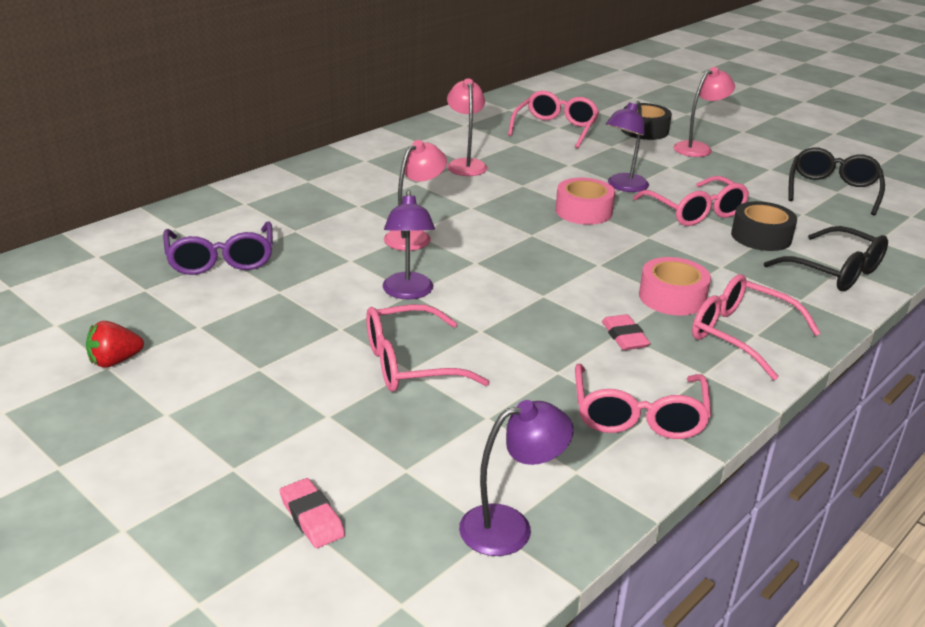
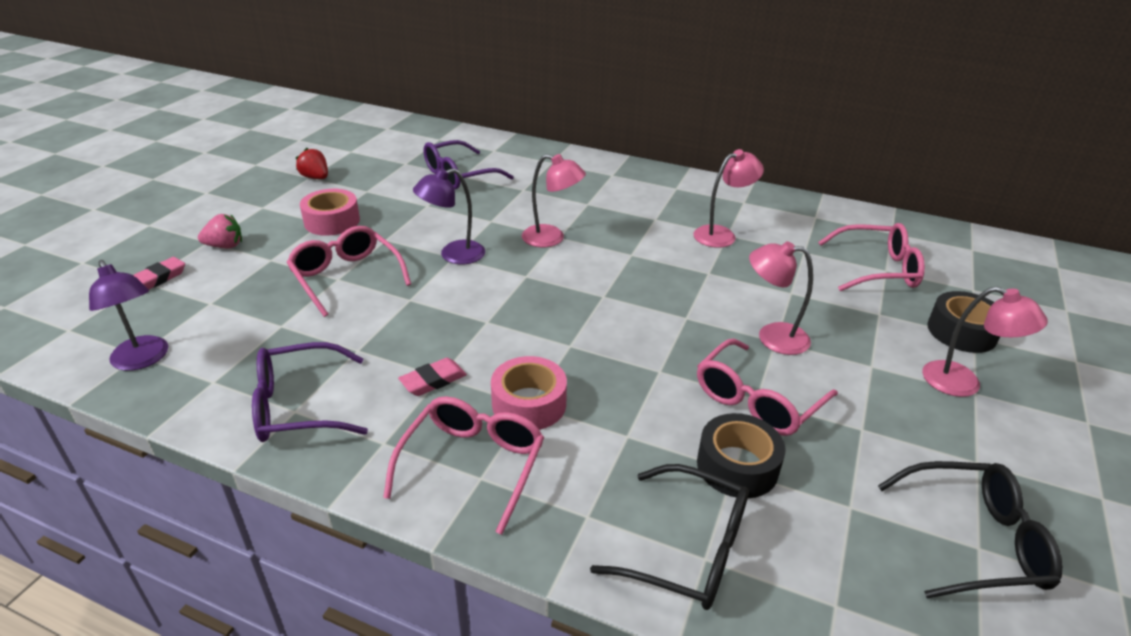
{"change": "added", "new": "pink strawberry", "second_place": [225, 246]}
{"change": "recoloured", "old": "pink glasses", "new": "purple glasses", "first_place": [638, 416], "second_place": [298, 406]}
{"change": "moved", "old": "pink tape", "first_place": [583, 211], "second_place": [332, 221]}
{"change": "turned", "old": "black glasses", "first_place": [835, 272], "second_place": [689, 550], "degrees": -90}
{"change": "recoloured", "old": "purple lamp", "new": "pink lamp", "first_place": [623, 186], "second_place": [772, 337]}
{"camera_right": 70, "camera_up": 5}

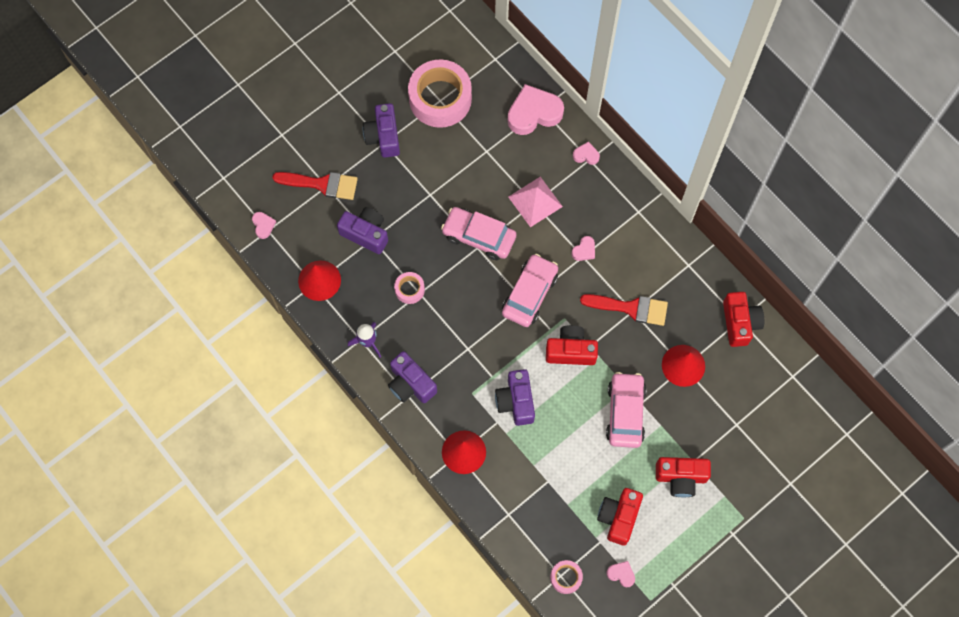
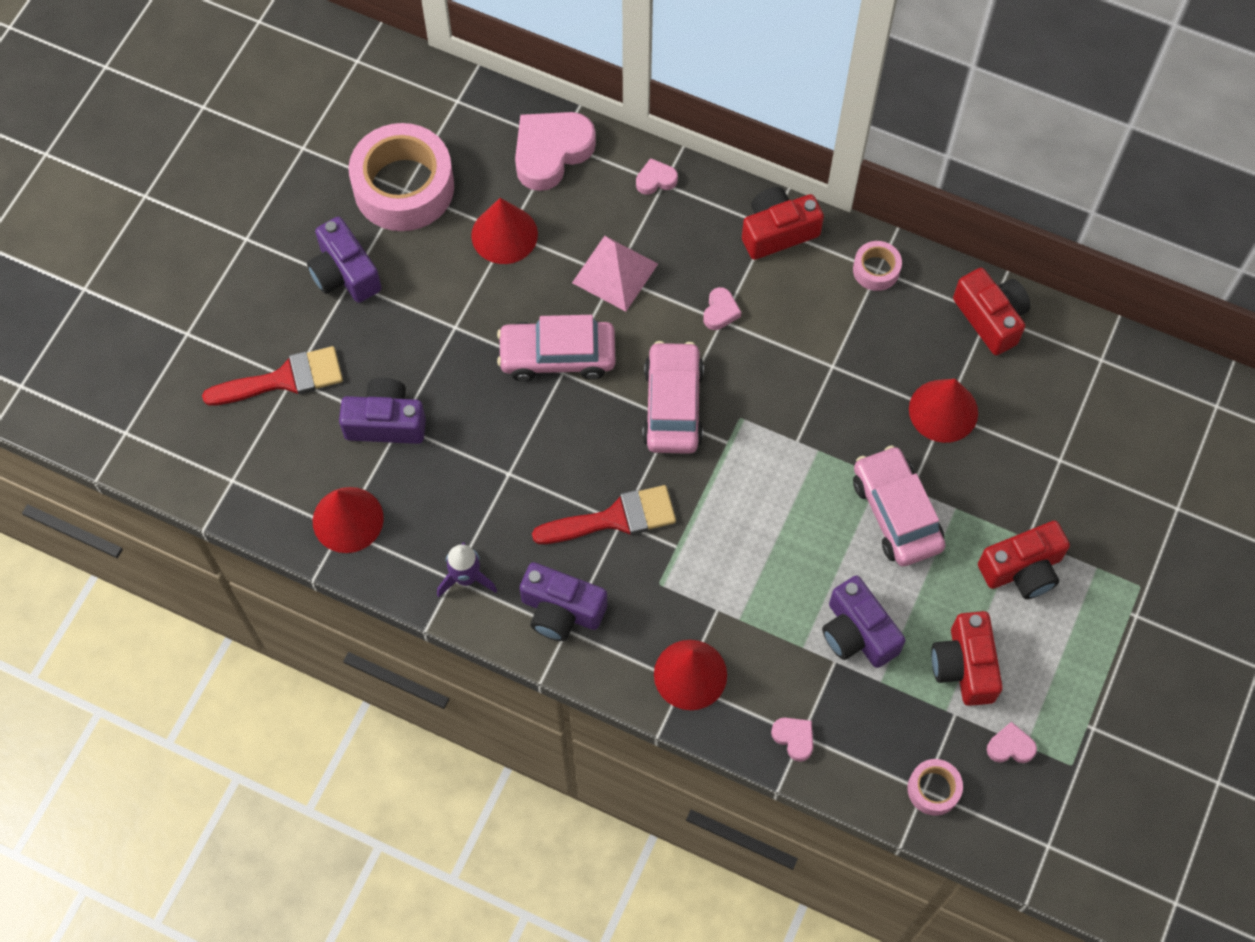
{"change": "added", "new": "red cone", "second_place": [504, 234]}
{"change": "moved", "old": "red brush", "first_place": [630, 308], "second_place": [615, 518]}
{"change": "moved", "old": "red camera", "first_place": [570, 351], "second_place": [777, 232]}
{"change": "moved", "old": "pink heart", "first_place": [263, 225], "second_place": [794, 738]}
{"change": "moved", "old": "purple camera", "first_place": [516, 401], "second_place": [857, 633]}
{"change": "moved", "old": "pink tape", "first_place": [409, 289], "second_place": [876, 270]}
{"camera_right": -25, "camera_up": -5}

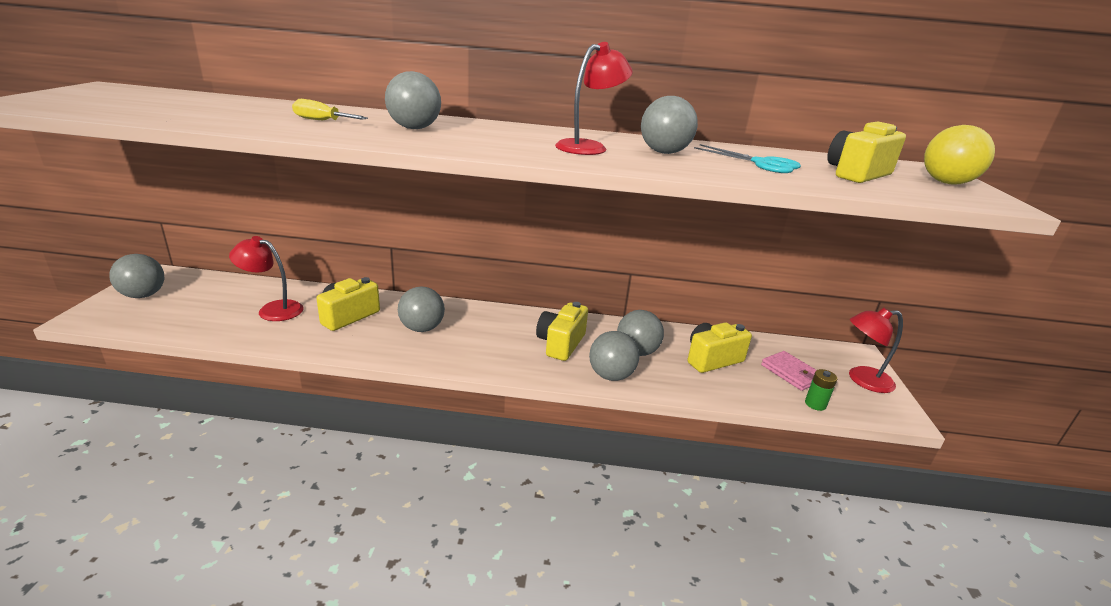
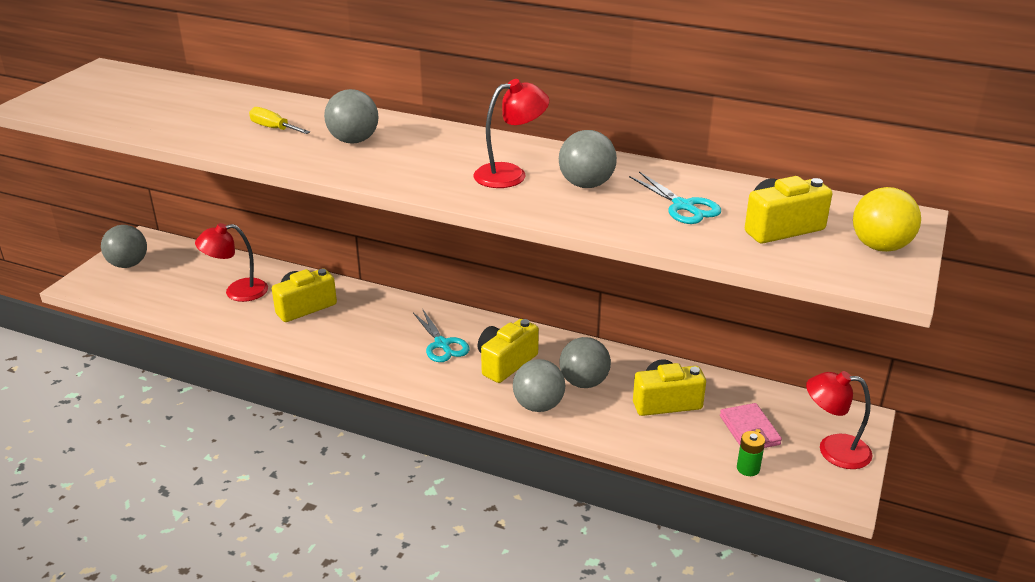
{"change": "turned", "old": "red lamp", "first_place": [273, 309], "second_place": [237, 292], "degrees": -45}
{"change": "added", "new": "turquoise scissors", "second_place": [442, 344]}
{"change": "removed", "old": "grey ball", "first_place": [422, 328]}
{"camera_right": 20, "camera_up": 5}

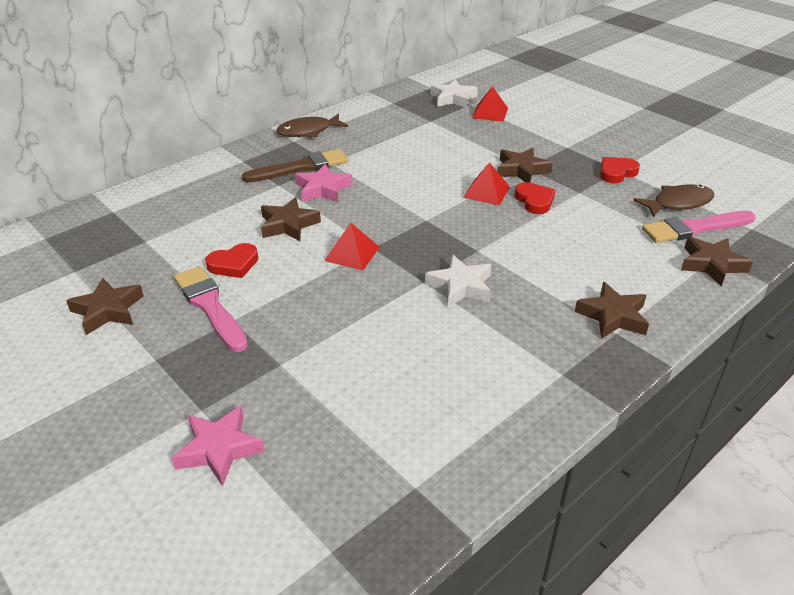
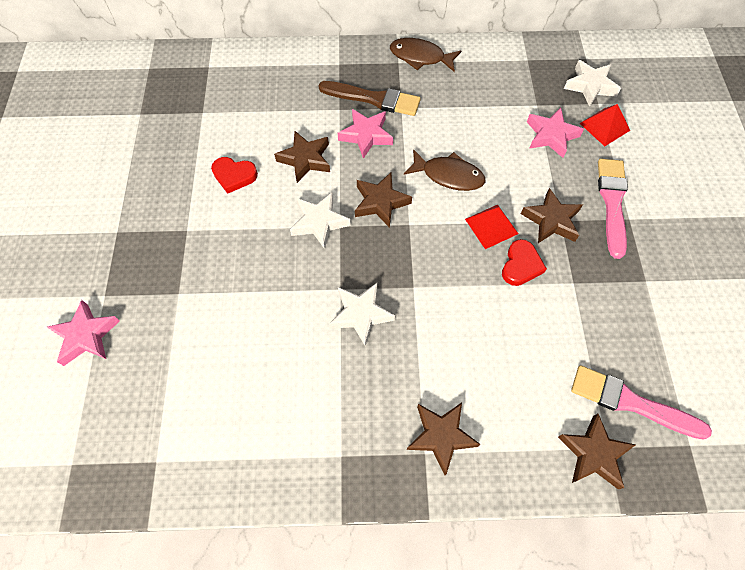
{"change": "replaced", "old": "red pyramid", "new": "white star", "first_place": [352, 253], "second_place": [319, 222]}
{"change": "moved", "old": "brown star", "first_place": [108, 310], "second_place": [380, 202]}
{"change": "moved", "old": "brown fish", "first_place": [678, 203], "second_place": [448, 175]}
{"change": "added", "new": "pink star", "second_place": [551, 135]}
{"change": "moved", "old": "pink brush", "first_place": [210, 306], "second_place": [612, 202]}
{"change": "removed", "old": "red heart", "first_place": [616, 173]}
{"camera_right": 40, "camera_up": 25}

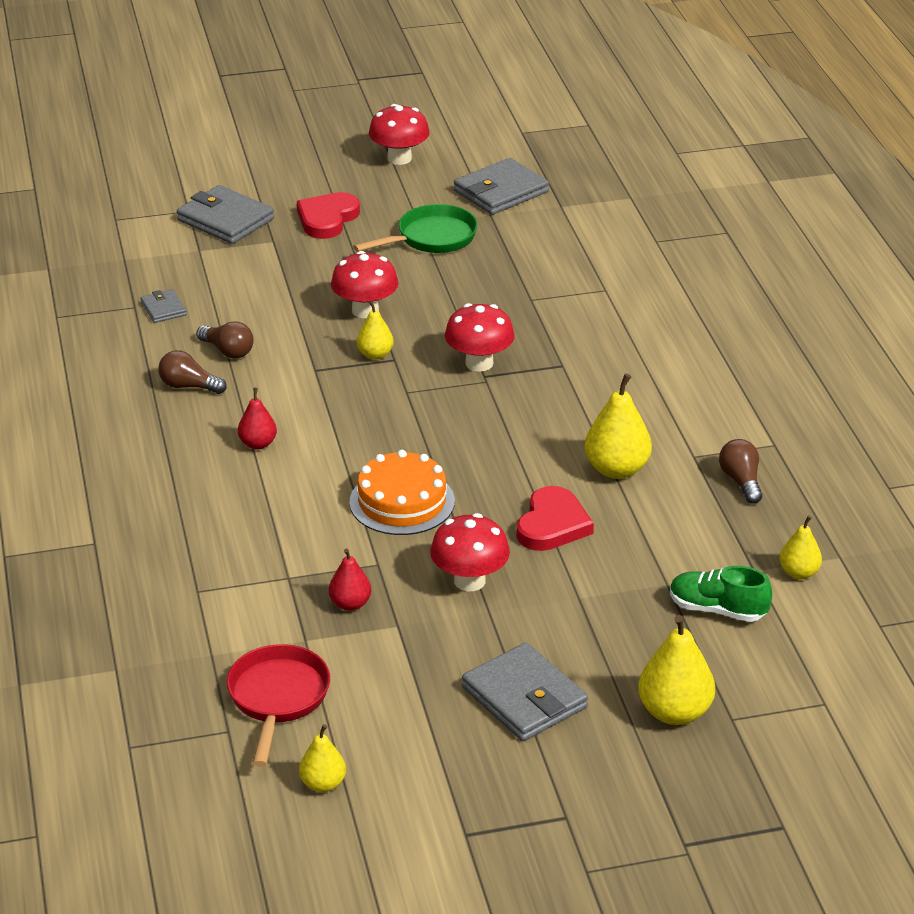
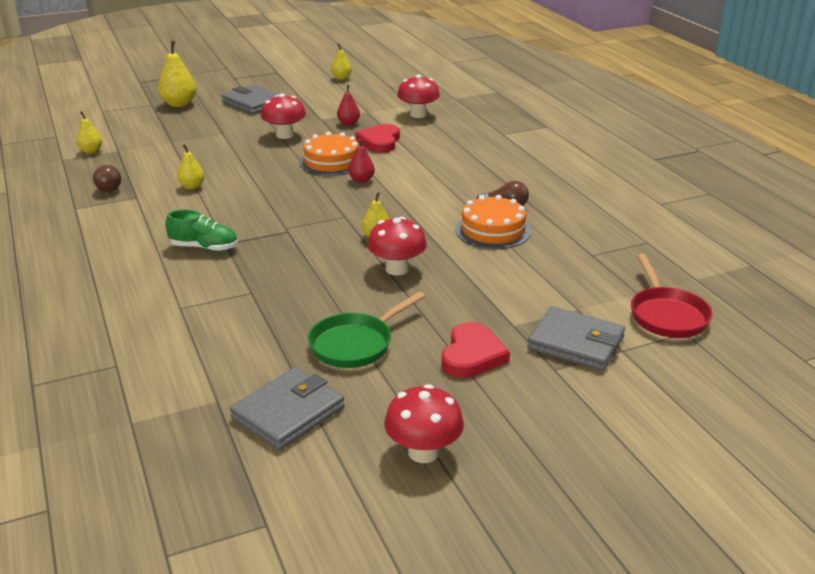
{"change": "moved", "old": "green shoe", "first_place": [717, 610], "second_place": [204, 248]}
{"change": "resized", "old": "yellow pear", "first_place": [616, 469], "second_place": [192, 186], "factor": 0.59}
{"change": "moved", "old": "red pear", "first_place": [258, 444], "second_place": [361, 180]}
{"change": "moved", "old": "red heart", "first_place": [552, 524], "second_place": [380, 141]}
{"change": "moved", "old": "red mushroom", "first_place": [479, 363], "second_place": [418, 114]}
{"change": "replaced", "old": "brown light bulb", "new": "orange cake", "first_place": [227, 351], "second_place": [493, 230]}
{"change": "moved", "old": "red pan", "first_place": [277, 699], "second_place": [666, 315]}
{"change": "removed", "old": "grey wallet", "first_place": [163, 309]}
{"camera_right": 170, "camera_up": -5}

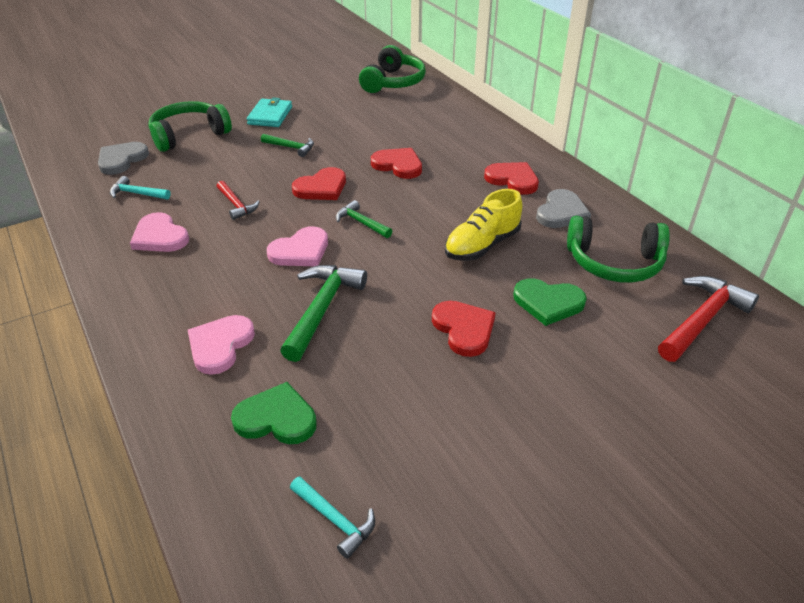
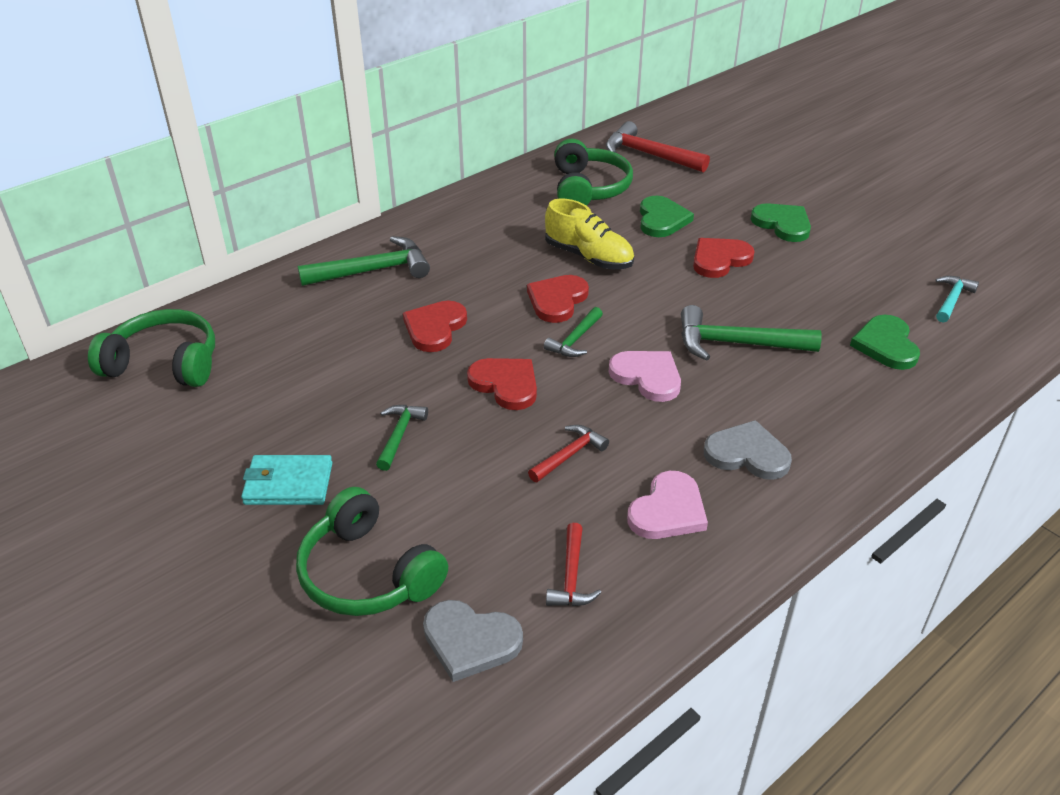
{"change": "added", "new": "green hammer", "second_place": [373, 271]}
{"change": "moved", "old": "red heart", "first_place": [512, 180], "second_place": [557, 300]}
{"change": "recoloured", "old": "turquoise hammer", "new": "red hammer", "first_place": [137, 193], "second_place": [571, 576]}
{"change": "moved", "old": "grey heart", "first_place": [561, 212], "second_place": [747, 454]}
{"change": "added", "new": "green heart", "second_place": [782, 224]}
{"change": "removed", "old": "pink heart", "first_place": [220, 345]}
{"camera_right": -100, "camera_up": 0}

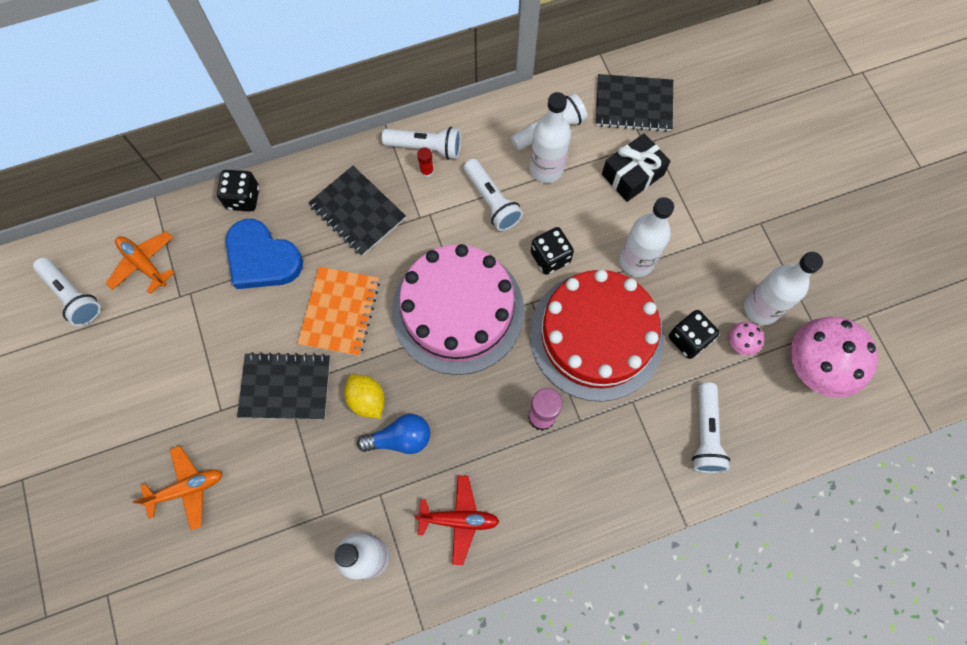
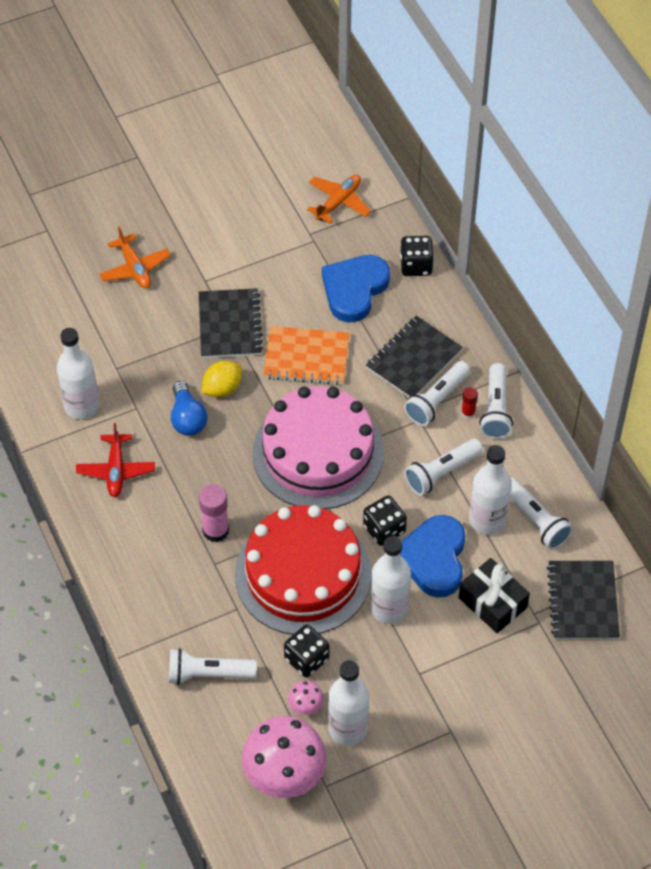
{"change": "added", "new": "blue heart", "second_place": [434, 558]}
{"change": "moved", "old": "white flashlight", "first_place": [72, 296], "second_place": [437, 400]}
{"camera_right": 85, "camera_up": -15}

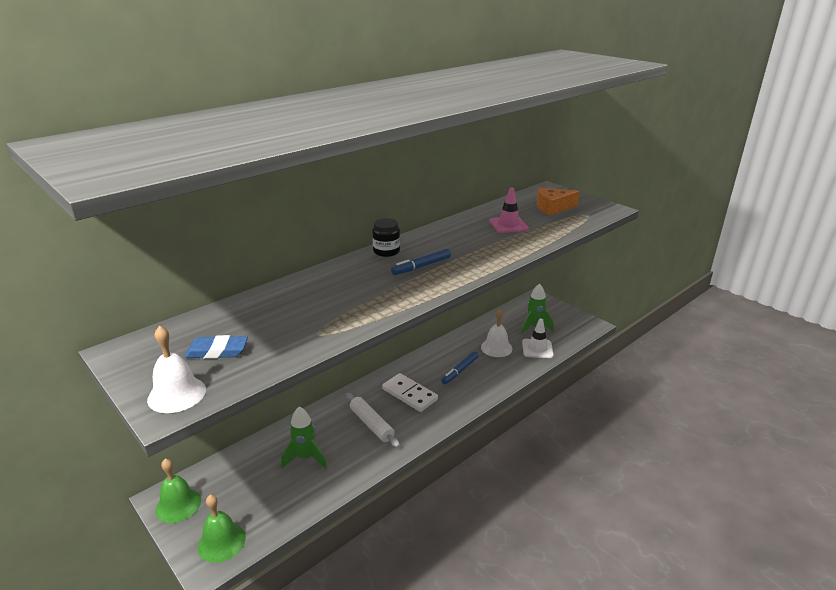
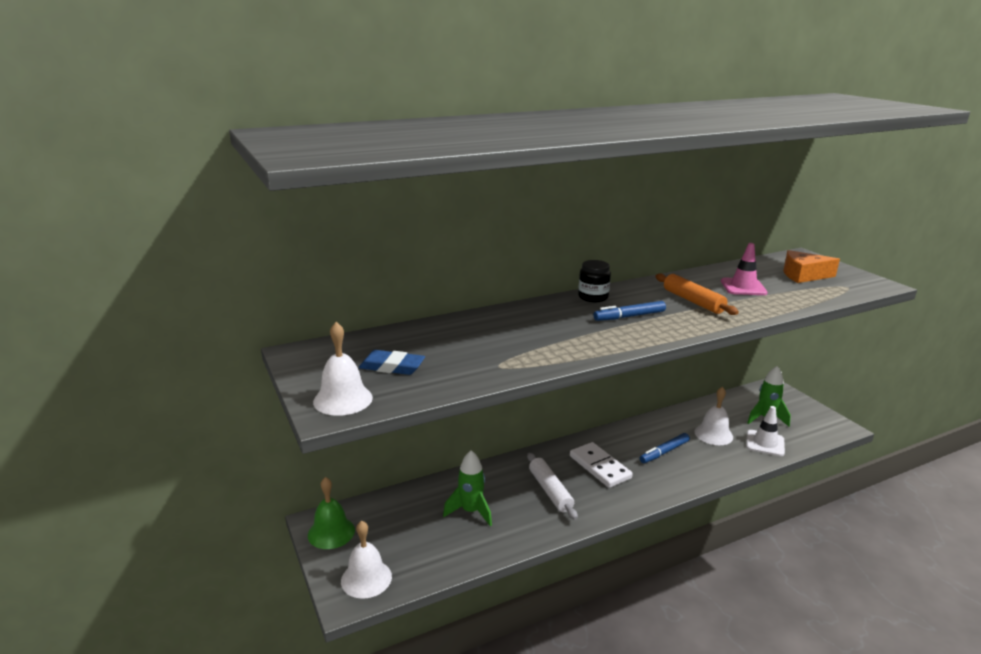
{"change": "recoloured", "old": "green bell", "new": "white bell", "first_place": [221, 542], "second_place": [366, 578]}
{"change": "added", "new": "orange rolling pin", "second_place": [693, 301]}
{"camera_right": 15, "camera_up": -5}

